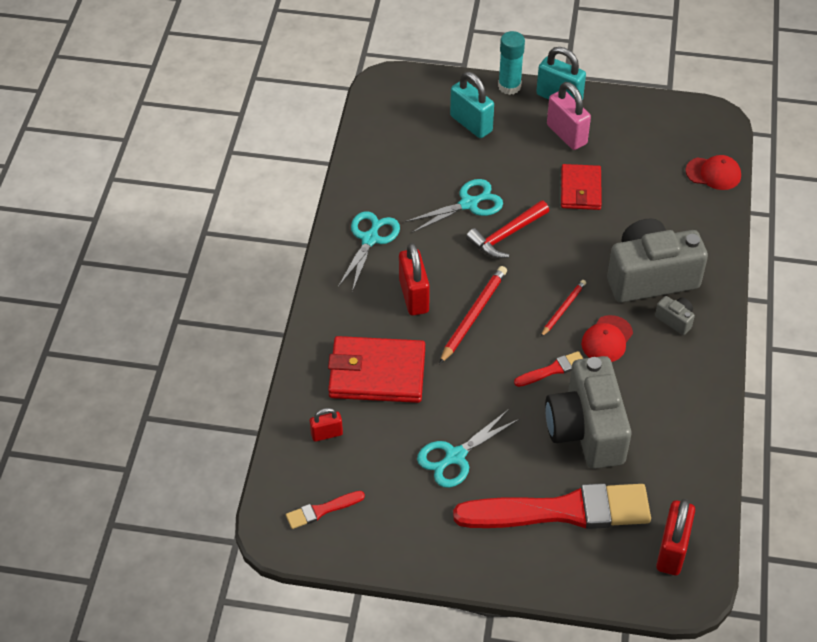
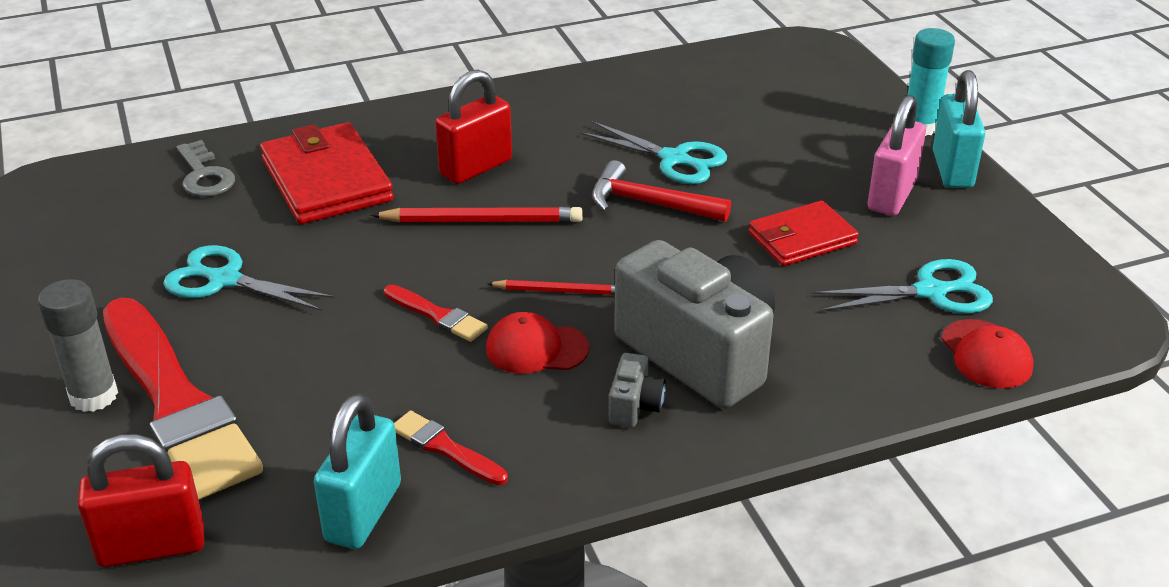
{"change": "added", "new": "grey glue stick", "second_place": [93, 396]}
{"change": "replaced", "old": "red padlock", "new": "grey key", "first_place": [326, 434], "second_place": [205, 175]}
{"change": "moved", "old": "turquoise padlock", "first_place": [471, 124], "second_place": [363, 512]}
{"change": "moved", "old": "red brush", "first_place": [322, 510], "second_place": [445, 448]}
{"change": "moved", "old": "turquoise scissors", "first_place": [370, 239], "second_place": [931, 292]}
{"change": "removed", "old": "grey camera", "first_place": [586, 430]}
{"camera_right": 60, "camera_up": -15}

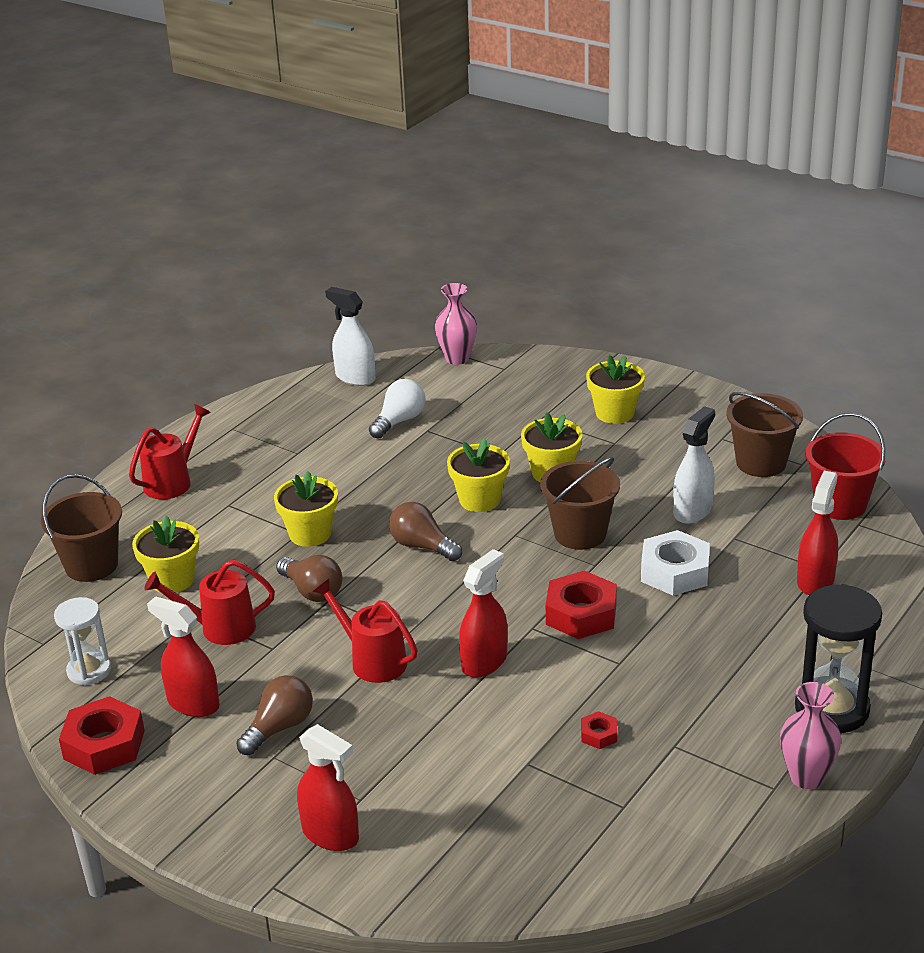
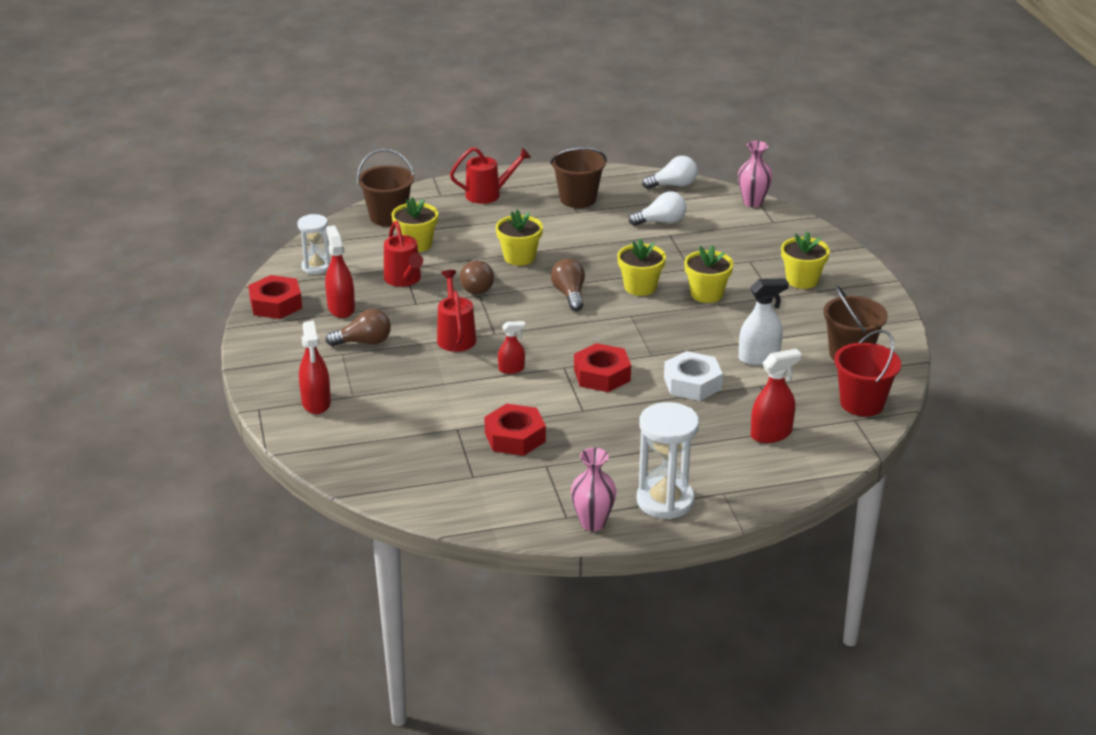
{"change": "turned", "old": "red watering can", "first_place": [219, 628], "second_place": [404, 280], "degrees": -150}
{"change": "resized", "old": "red nut", "first_place": [599, 735], "second_place": [515, 437], "factor": 2.08}
{"change": "resized", "old": "red spray bottle", "first_place": [484, 662], "second_place": [511, 369], "factor": 0.61}
{"change": "moved", "old": "brown bucket", "first_place": [580, 534], "second_place": [578, 199]}
{"change": "recoloured", "old": "black hourglass", "new": "white hourglass", "first_place": [832, 709], "second_place": [665, 501]}
{"change": "replaced", "old": "white spray bottle", "new": "white light bulb", "first_place": [355, 377], "second_place": [673, 185]}
{"camera_right": 40, "camera_up": 0}

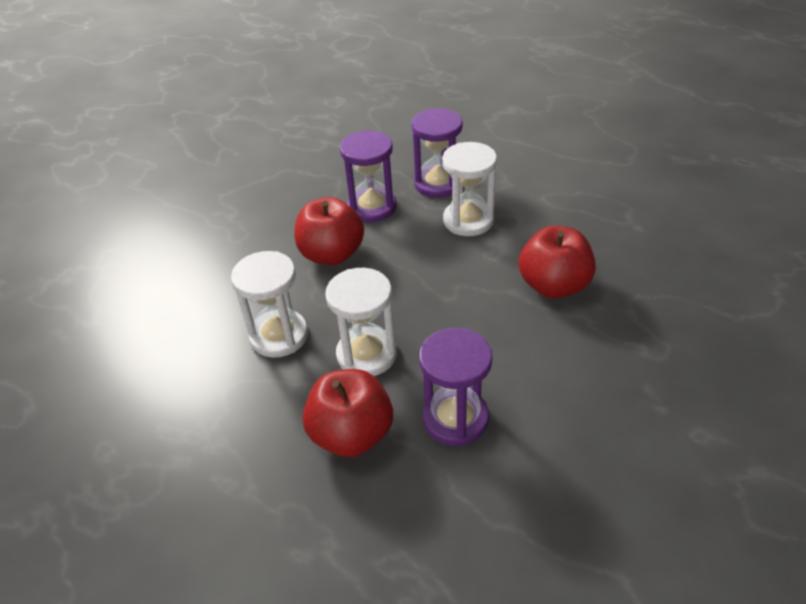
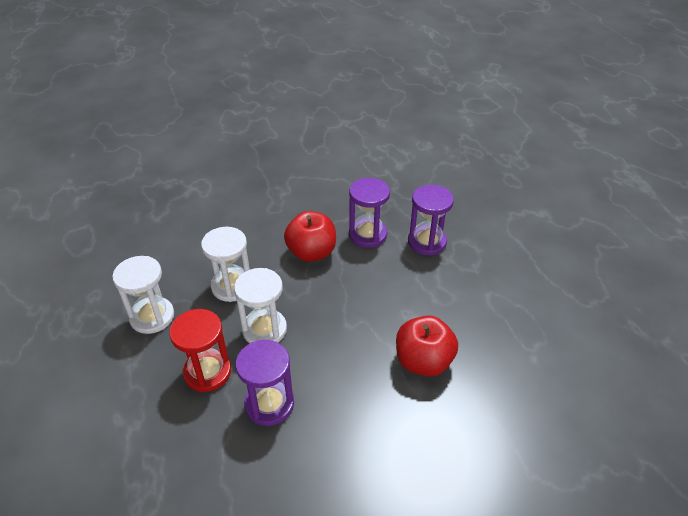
{"change": "moved", "old": "white hourglass", "first_place": [468, 220], "second_place": [152, 317]}
{"change": "replaced", "old": "red apple", "new": "red hourglass", "first_place": [352, 434], "second_place": [207, 372]}
{"camera_right": 35, "camera_up": 0}

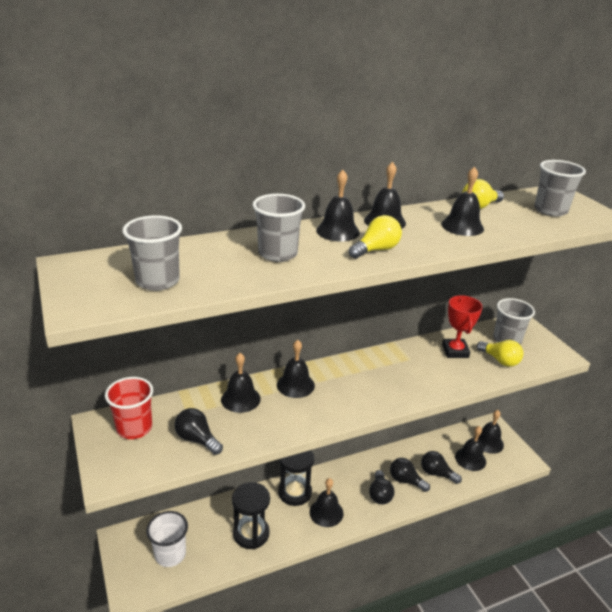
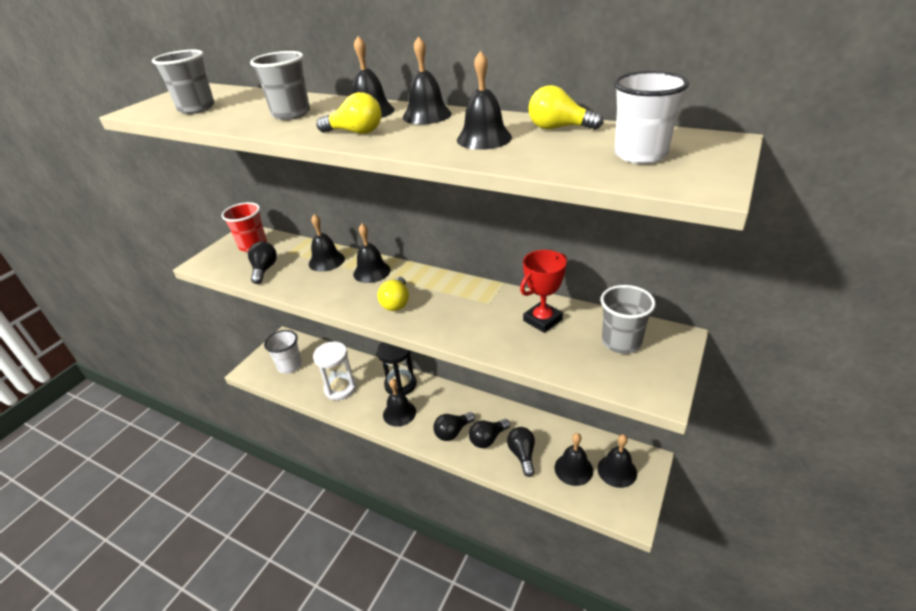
{"change": "recoloured", "old": "black hourglass", "new": "white hourglass", "first_place": [251, 533], "second_place": [340, 388]}
{"change": "moved", "old": "yellow light bulb", "first_place": [500, 360], "second_place": [396, 302]}
{"change": "turned", "old": "black light bulb", "first_place": [405, 480], "second_place": [488, 439], "degrees": -120}
{"change": "recoloured", "old": "grey cup", "new": "white cup", "first_place": [550, 210], "second_place": [640, 155]}
{"camera_right": 55, "camera_up": 5}

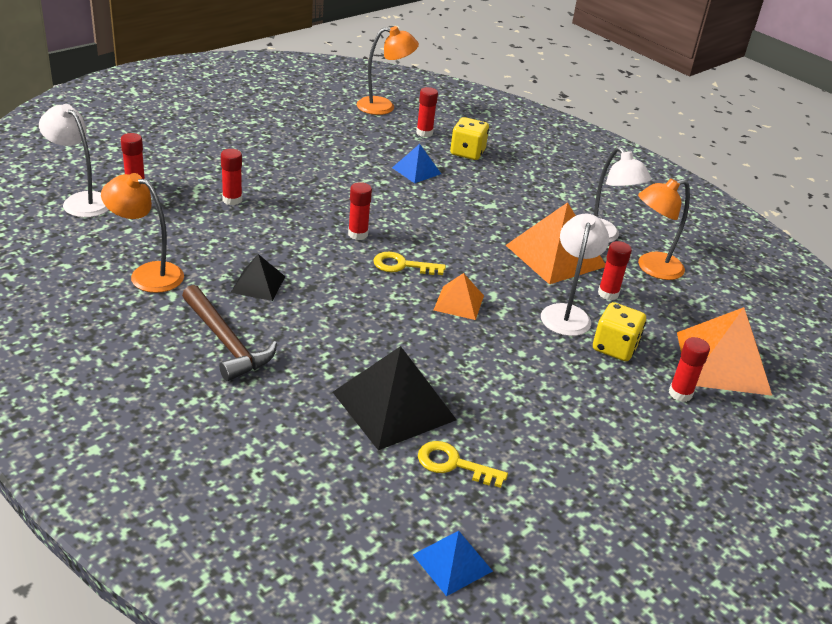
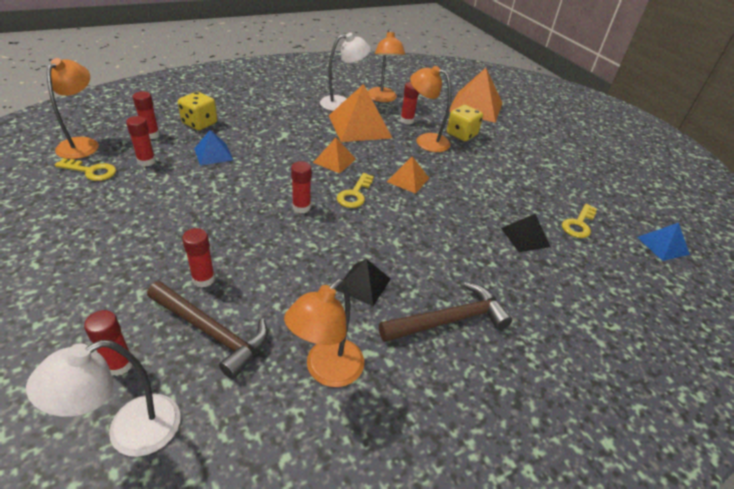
{"change": "added", "new": "yellow key", "second_place": [91, 171]}
{"change": "moved", "old": "red glue stick", "first_place": [680, 393], "second_place": [146, 161]}
{"change": "added", "new": "brown hammer", "second_place": [211, 332]}
{"change": "added", "new": "orange pyramid", "second_place": [334, 160]}
{"change": "recoloured", "old": "white lamp", "new": "orange lamp", "first_place": [566, 313], "second_place": [425, 140]}
{"change": "resized", "old": "black pyramid", "first_place": [393, 405], "second_place": [525, 237], "factor": 0.54}
{"camera_right": -75, "camera_up": 5}

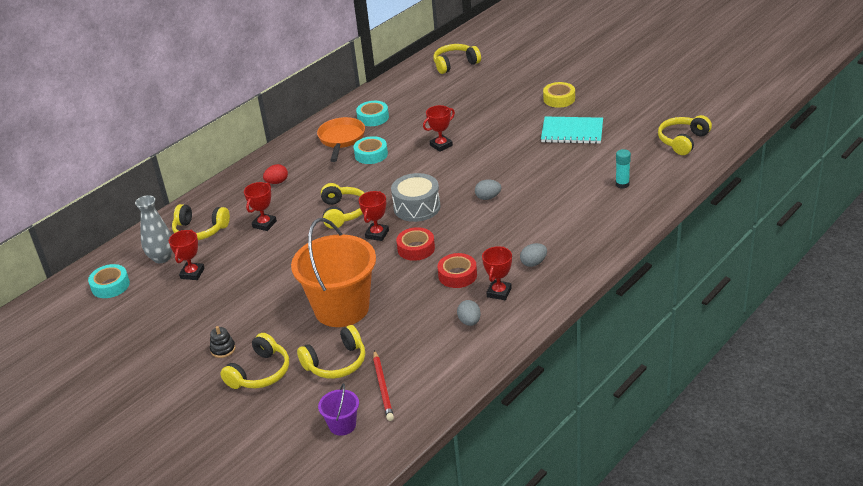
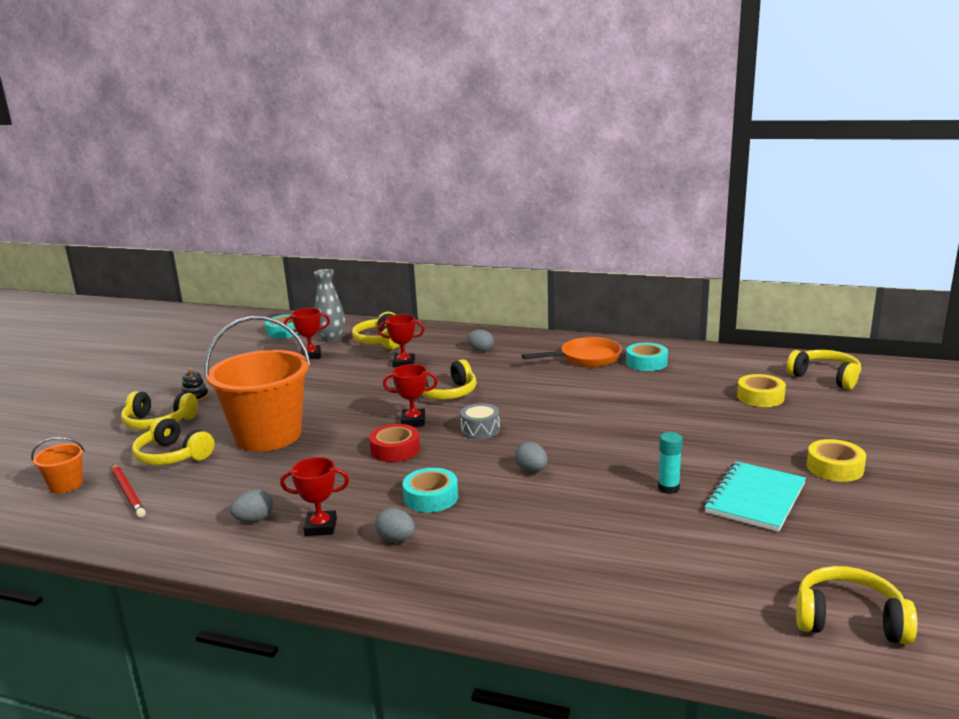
{"change": "recoloured", "old": "purple bucket", "new": "orange bucket", "first_place": [342, 425], "second_place": [66, 485]}
{"change": "turned", "old": "red pencil", "first_place": [382, 387], "second_place": [128, 492], "degrees": -90}
{"change": "moved", "old": "turquoise tape", "first_place": [371, 154], "second_place": [431, 497]}
{"change": "resized", "old": "grey drum", "first_place": [417, 207], "second_place": [480, 430], "factor": 0.62}
{"change": "recoloured", "old": "red egg", "new": "grey egg", "first_place": [277, 182], "second_place": [481, 350]}
{"change": "moved", "old": "turquoise glue stick", "first_place": [622, 184], "second_place": [668, 488]}
{"change": "turned", "old": "turquoise notebook", "first_place": [572, 132], "second_place": [755, 498], "degrees": 45}
{"change": "added", "new": "yellow tape", "second_place": [760, 397]}
{"change": "removed", "old": "red trophy", "first_place": [441, 145]}
{"change": "removed", "old": "red tape", "first_place": [457, 275]}
{"camera_right": 65, "camera_up": -15}

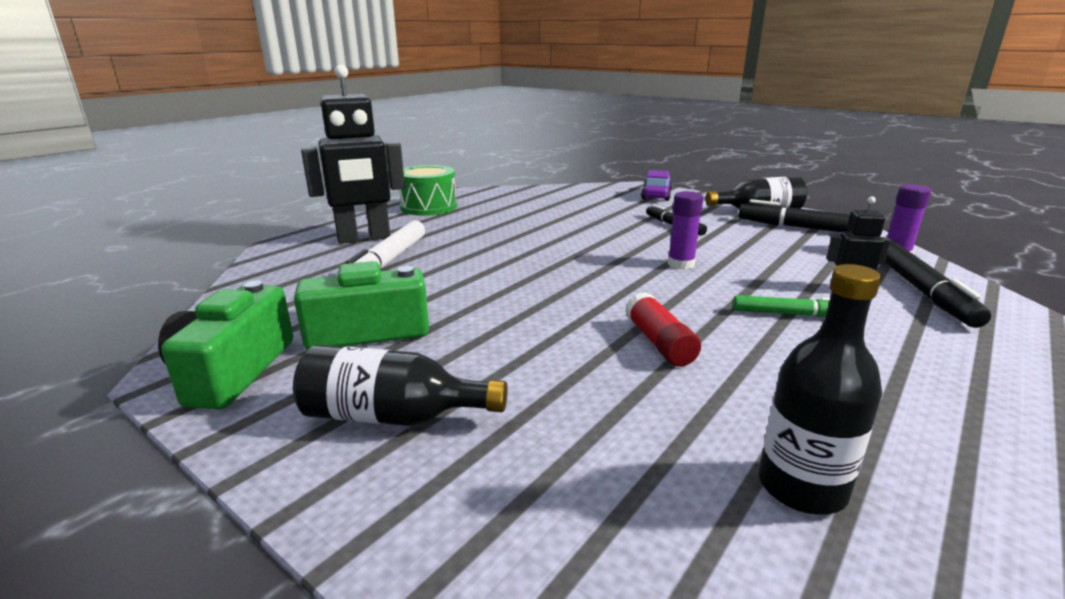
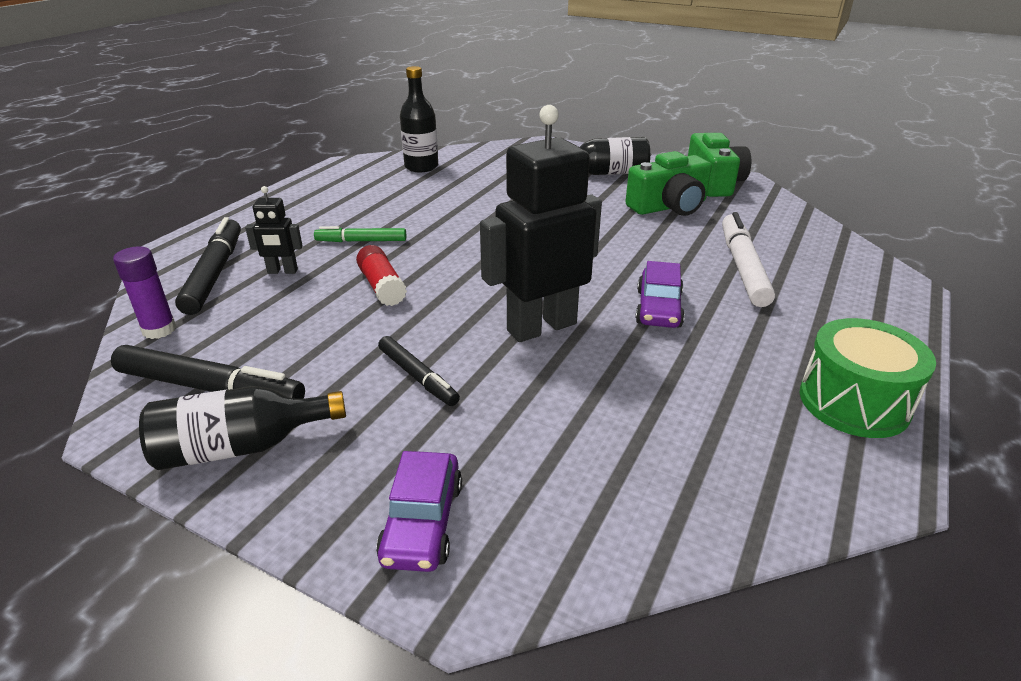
{"change": "moved", "old": "red glue stick", "first_place": [659, 343], "second_place": [382, 286]}
{"change": "moved", "old": "black robot", "first_place": [364, 238], "second_place": [541, 327]}
{"change": "added", "new": "purple car", "second_place": [658, 308]}
{"change": "removed", "old": "purple glue stick", "first_place": [681, 264]}
{"camera_right": 170, "camera_up": 10}

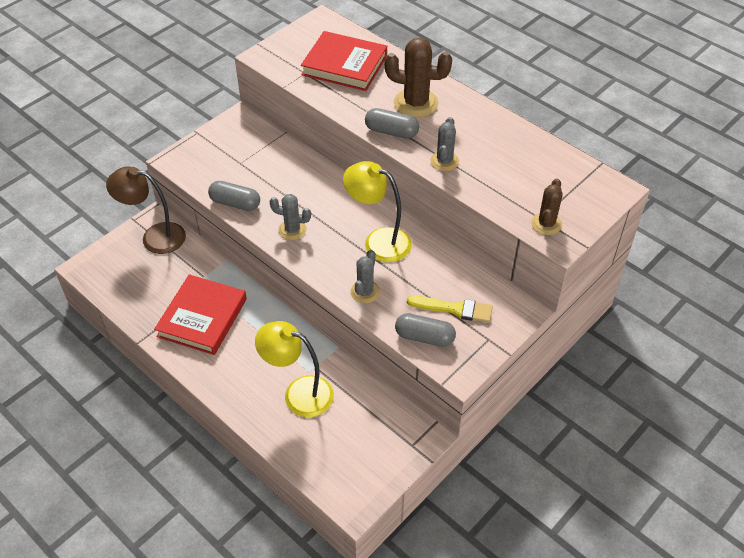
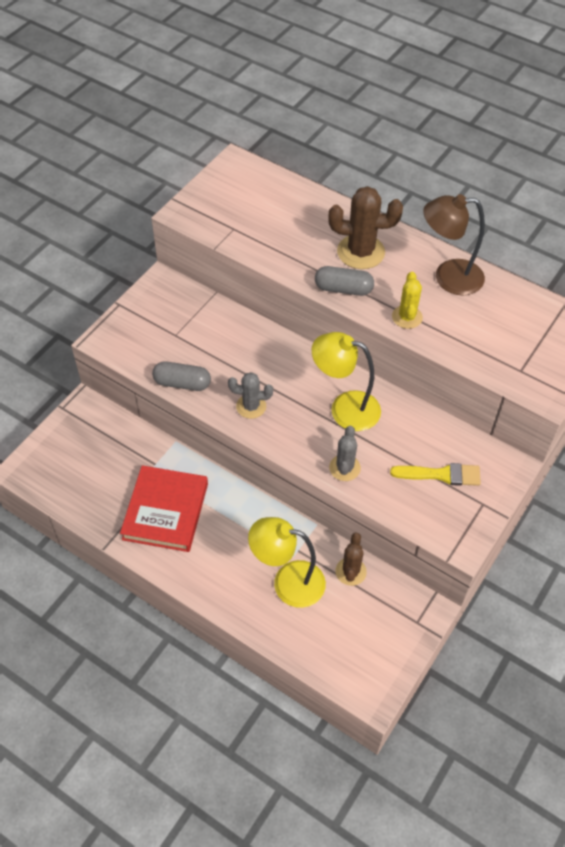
{"change": "moved", "old": "brown cactus", "first_place": [546, 224], "second_place": [350, 571]}
{"change": "recoloured", "old": "grey cactus", "new": "yellow cactus", "first_place": [444, 161], "second_place": [407, 317]}
{"change": "moved", "old": "brown lamp", "first_place": [154, 237], "second_place": [448, 277]}
{"change": "removed", "old": "red book", "first_place": [344, 65]}
{"change": "removed", "old": "grey capsule", "first_place": [424, 337]}
{"camera_right": -10, "camera_up": 5}

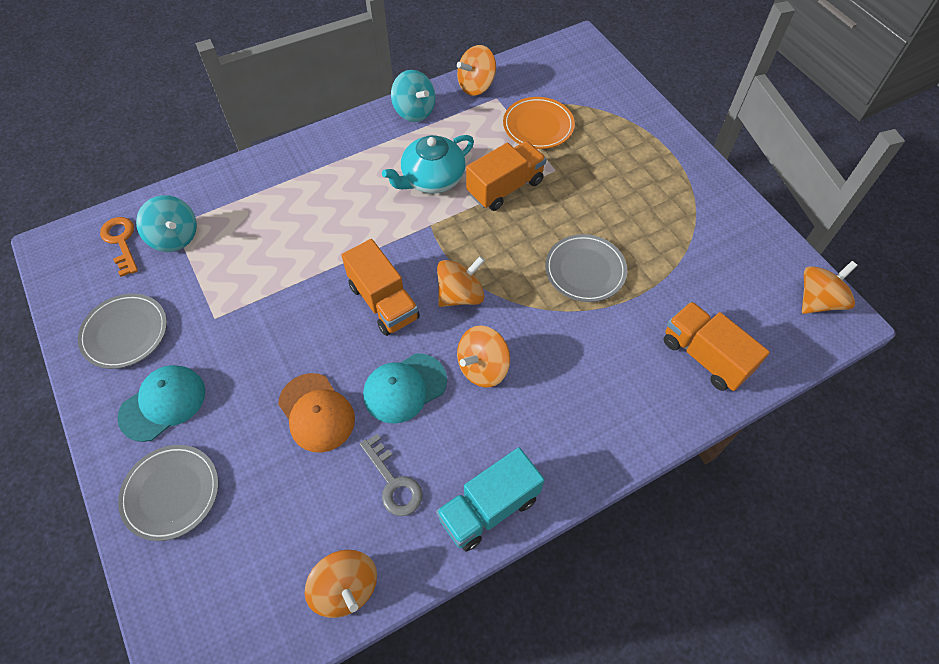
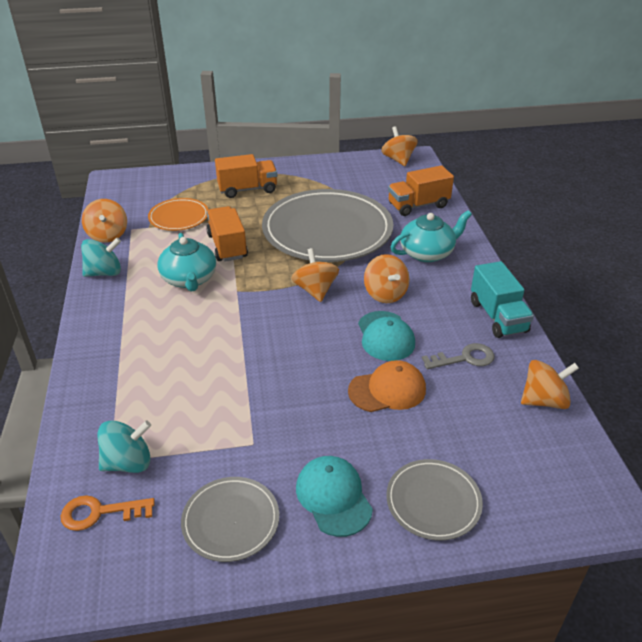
{"change": "moved", "old": "orange truck", "first_place": [383, 302], "second_place": [247, 189]}
{"change": "resized", "old": "grey plate", "first_place": [585, 270], "second_place": [327, 231], "factor": 2.11}
{"change": "added", "new": "turquoise teapot", "second_place": [427, 253]}
{"camera_right": -70, "camera_up": -20}

